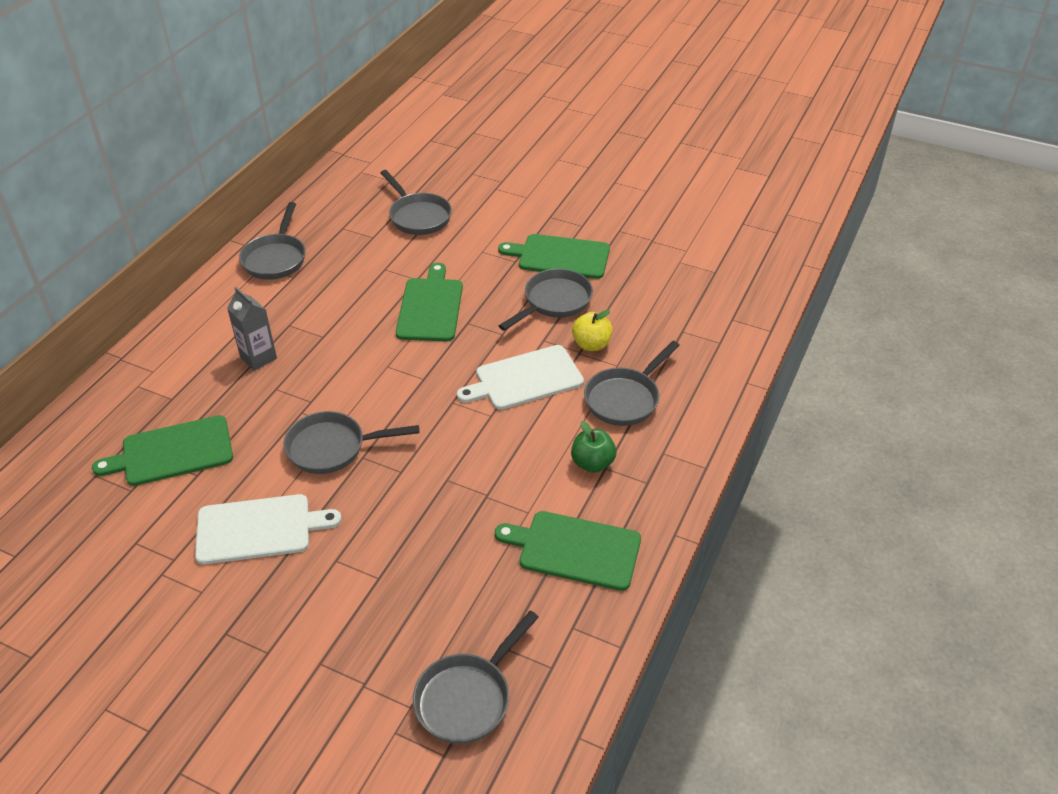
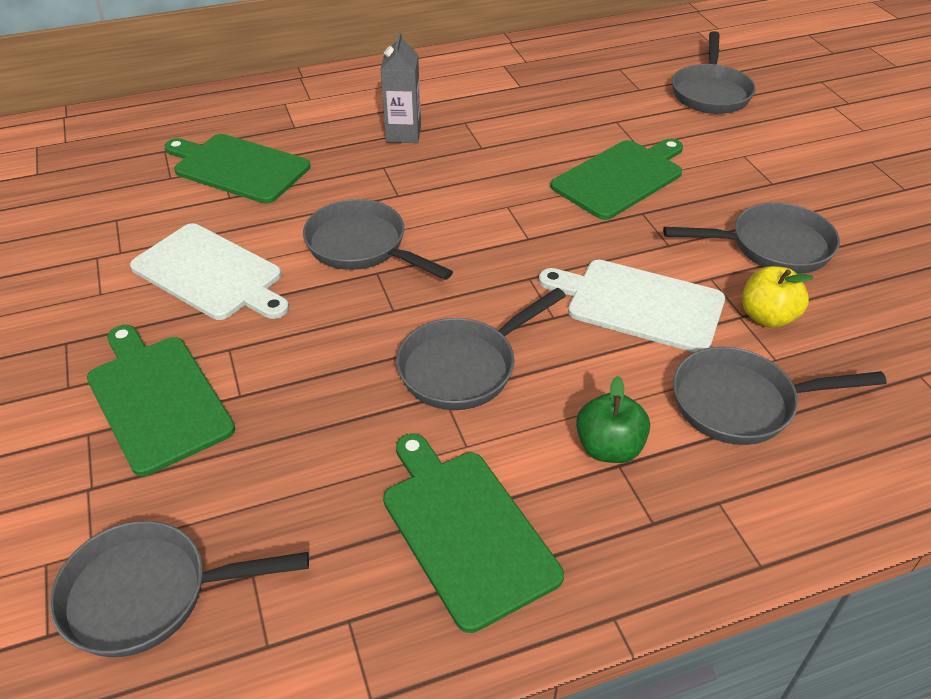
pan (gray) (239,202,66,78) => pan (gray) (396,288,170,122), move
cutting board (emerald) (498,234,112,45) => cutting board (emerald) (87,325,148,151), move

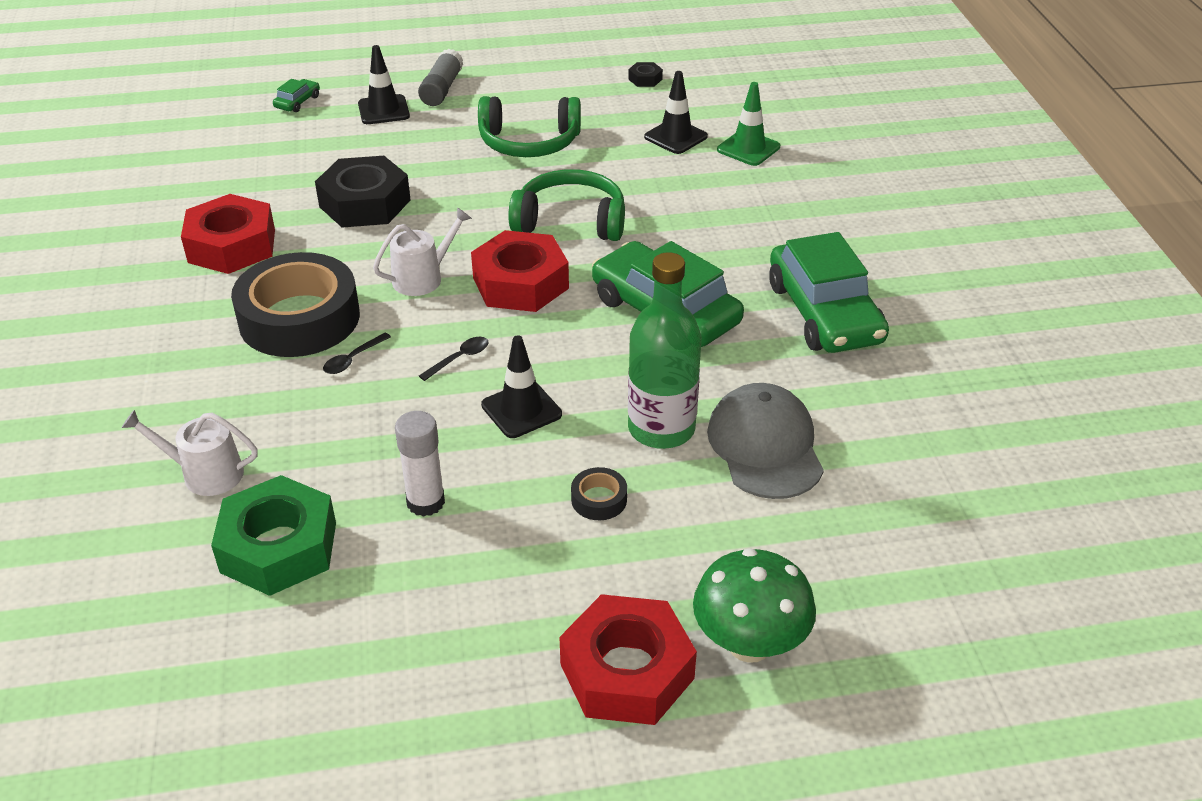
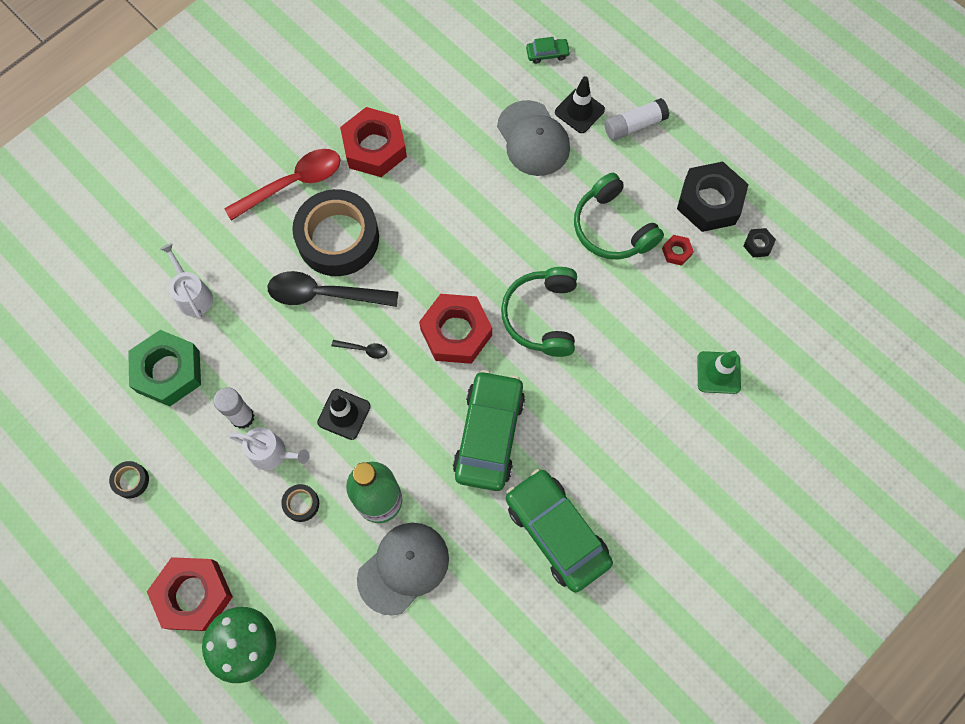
safety cone (ebony) (644,71,64,83) => nothing
nothing => sticky tape (ebony) (109,461,40,38)
nothing => teaspoon (scarlet) (224,149,116,72)
nothing => baseball cap (gray) (497,100,73,76)
nothing => hexagon nut (scarlet) (662,235,32,31)
hexagon nut (ebony) (315,156,96,72) => hexagon nut (ebony) (677,161,72,71), move
watering can (white) (373,207,99,89) => watering can (white) (229,427,80,43), move
stick of glue (gray) (418,49,45,57) => stick of glue (white) (604,98,65,43)
headphones (emerald) (508,169,117,72) => headphones (emerald) (501,267,76,90), 150 degrees counterclockwise
automobile (emerald) (769,232,120,121) => automobile (emerald) (506,469,107,123), 105 degrees clockwise
teaspoon (ebony) (323,333,68,41) => teaspoon (ebony) (268,271,131,36), x2.33

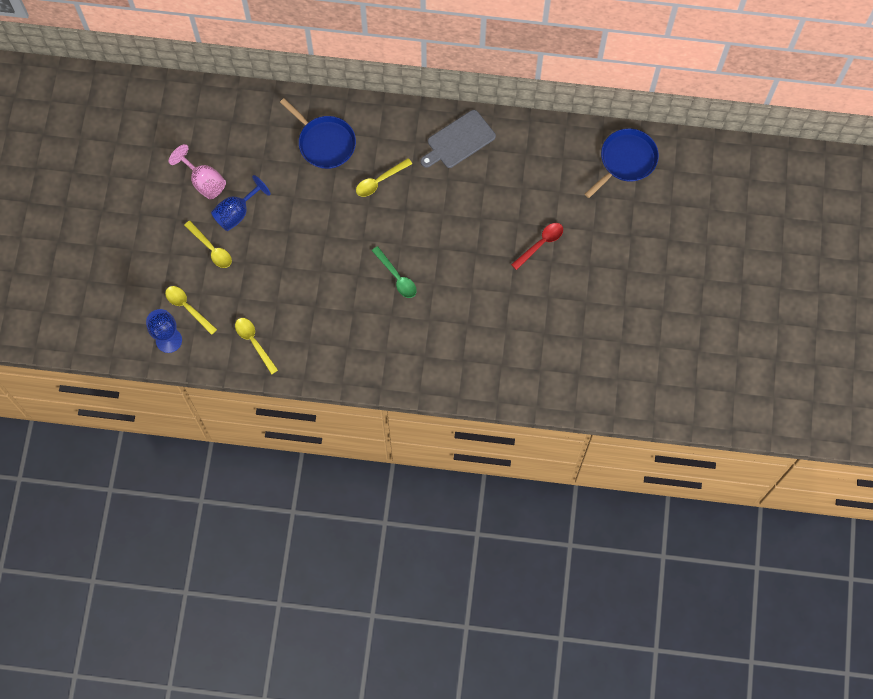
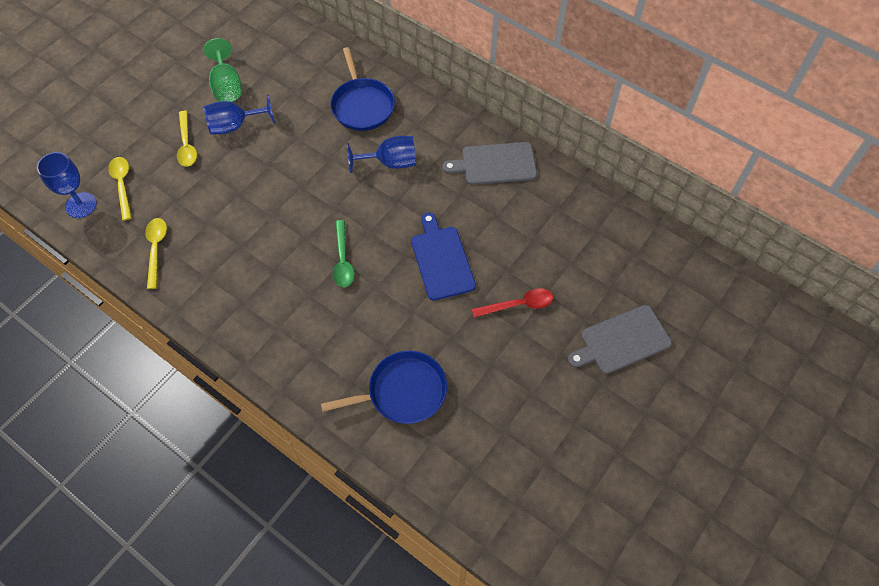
nothing => cutting board (cobalt) (411,212,65,88)
nothing => cutting board (gray) (568,305,104,69)
pan (cobalt) (585,128,74,70) => pan (cobalt) (321,350,126,74), move
teaspoon (yellow) (356,158,56,39) => chalice (cobalt) (347,136,69,37)
chalice (pink) (169,144,57,55) => chalice (emerald) (204,38,37,64)

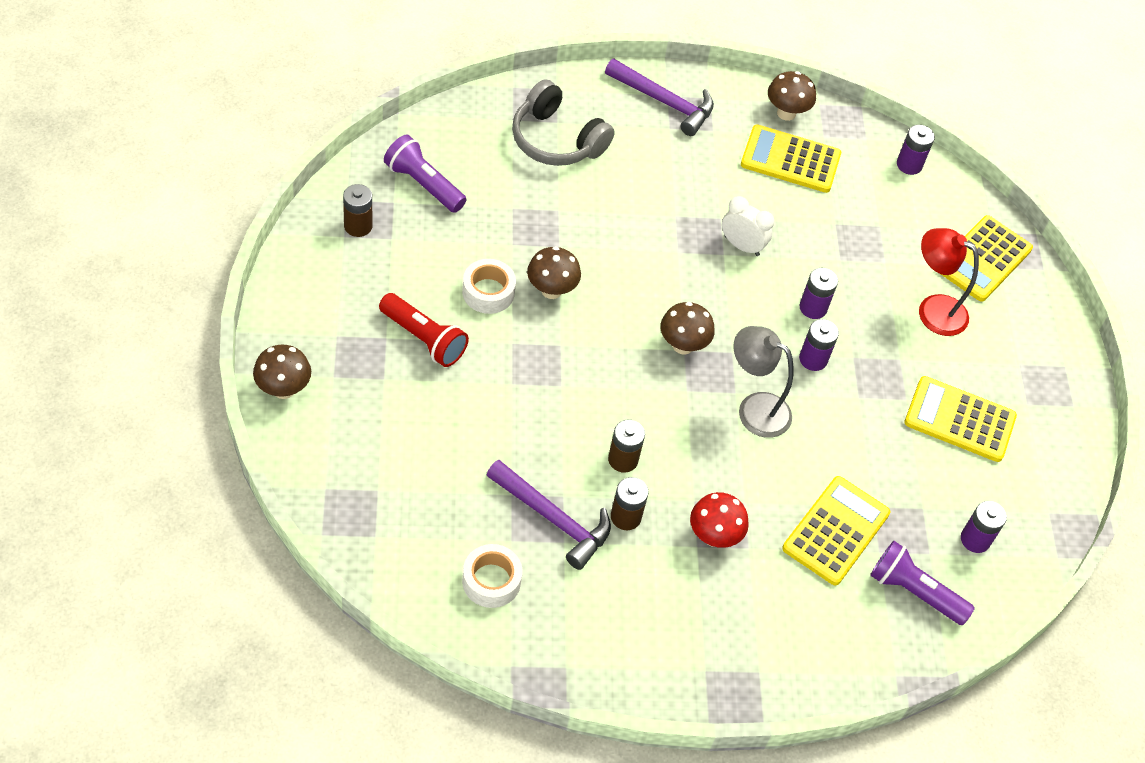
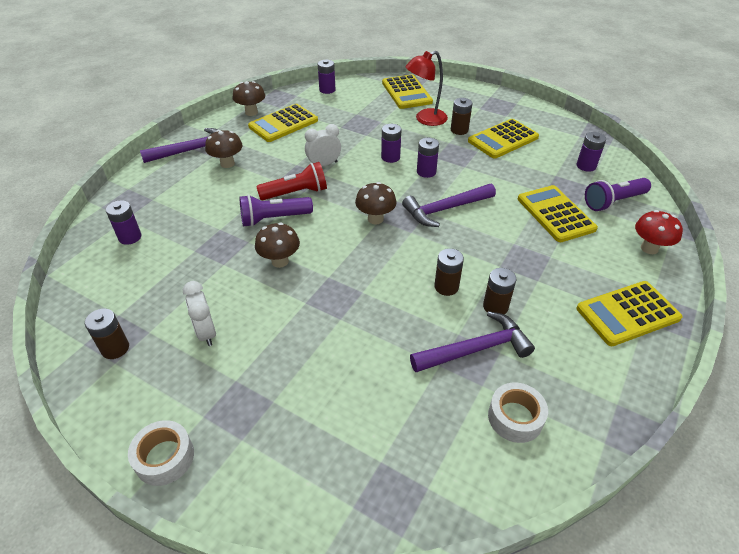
headphones (gray) (512,79,103,87) => nothing
nothing => battery (purple) (106,200,35,45)
nothing => bedside clock (white) (183,281,33,65)
nothing => battery (russet) (451,98,21,37)
nothing => pocket calculator (yellow) (576,281,107,65)
fungus (russet) (253,345,58,54) => fungus (russet) (205,130,38,38), move
pocket torch (scarlet) (379,293,90,74) => pocket torch (scarlet) (256,162,71,38), move
pocket torch (purple) (384,134,83,79) => pocket torch (purple) (239,195,74,32), move
sticky tape (white) (462,259,54,55) => sticky tape (white) (128,420,66,66), move
fungus (scarlet) (690,492,59,56) => fungus (scarlet) (635,210,48,44), move
lamp (gray) (733,326,61,112) => claw hammer (purple) (402,184,94,43)

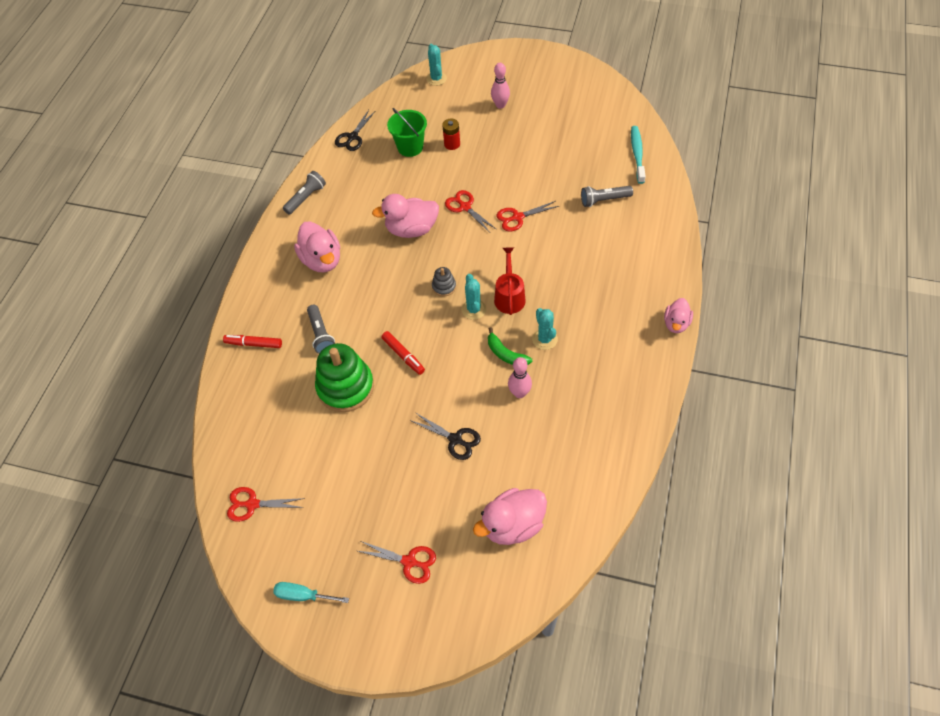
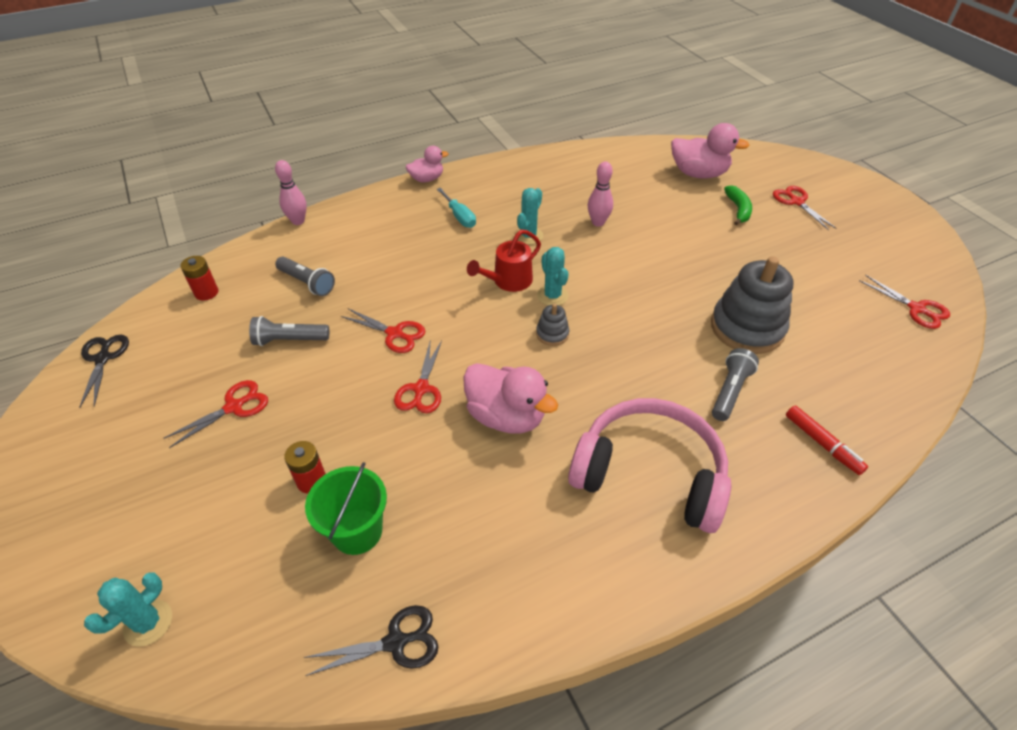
marker (scarlet) (381,331,44,44) => nothing
nothing => scissors (scarlet) (163,380,105,68)
flat screwdriver (turquoise) (273,582,76,21) => flat screwdriver (turquoise) (437,188,39,40), move
pocket torch (gray) (283,171,43,44) => pocket torch (gray) (249,316,80,30), move
scissors (ebony) (410,413,71,47) => scissors (ebony) (79,335,50,73), move
toy banana (emerald) (488,327,44,38) => toy banana (emerald) (724,185,28,41), move
skittle (pink) (491,63,19,46) => skittle (pink) (275,160,32,65), move
rubber duck (pink) (294,222,46,50) => headphones (pink) (568,398,163,135)
toothbrush (turquoise) (631,126,15,58) => battery (scarlet) (180,256,38,45)
stacking toy (emerald) (315,343,59,69) => stacking toy (gray) (711,256,82,98)
prickly plant (turquoise) (462,274,24,46) => prickly plant (turquoise) (537,247,32,59), 60 degrees counterclockwise

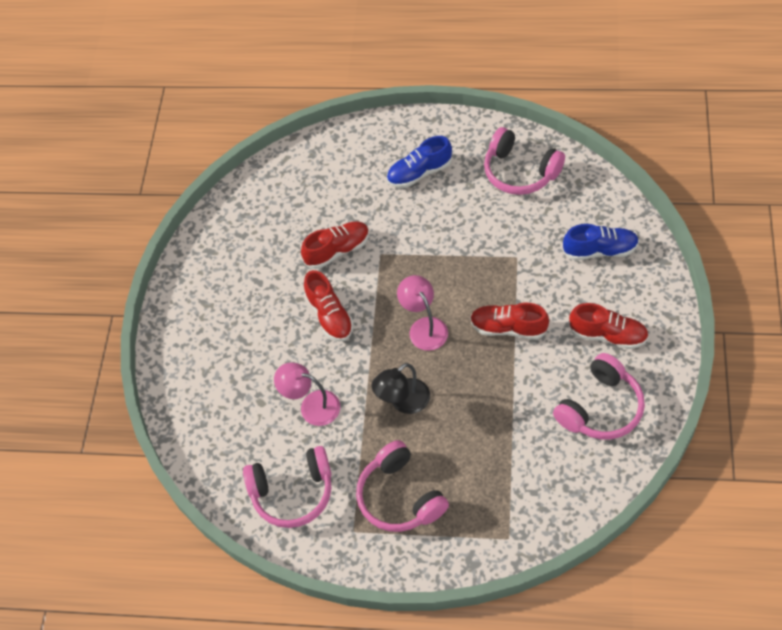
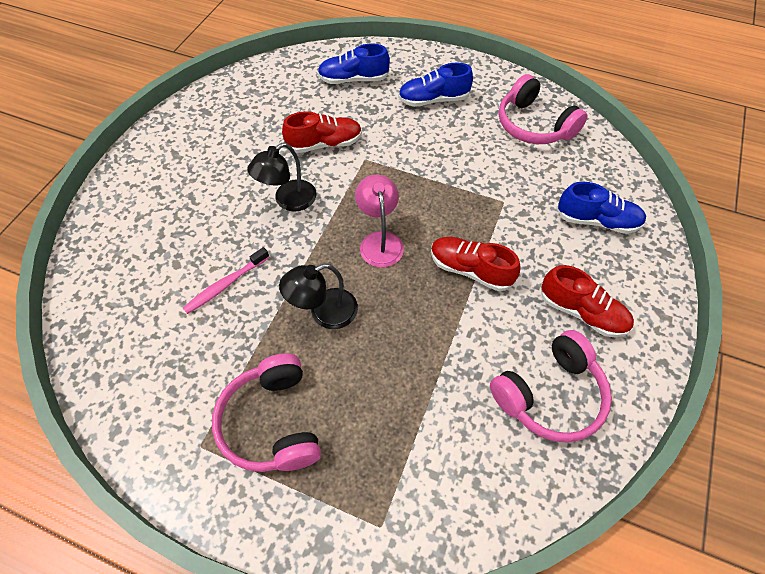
headphones (pink) (243,446,88,82) => nothing
nothing => shoe (cobalt) (317,44,73,40)
lamp (pink) (274,362,66,64) => toothbrush (pink) (183,247,86,67)
shoe (scarlet) (304,270,50,71) => lamp (ebony) (247,143,70,69)

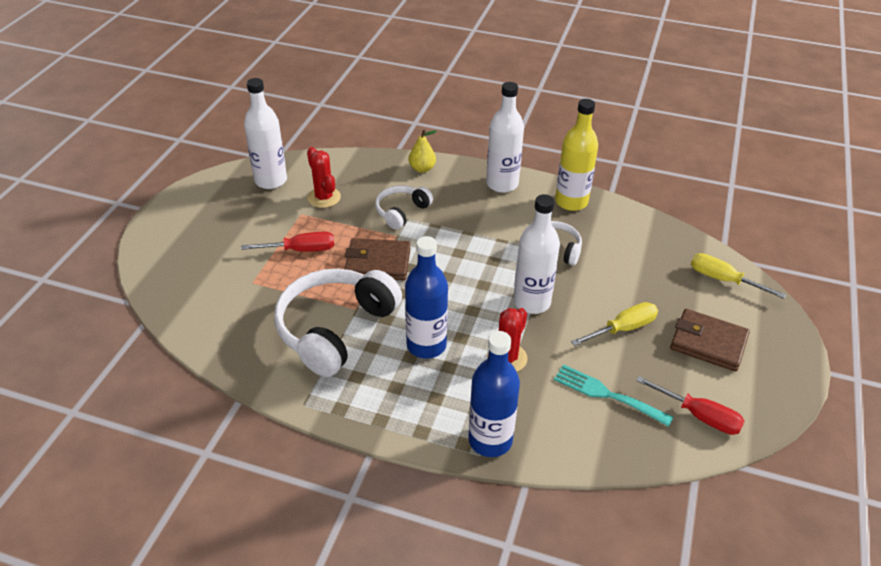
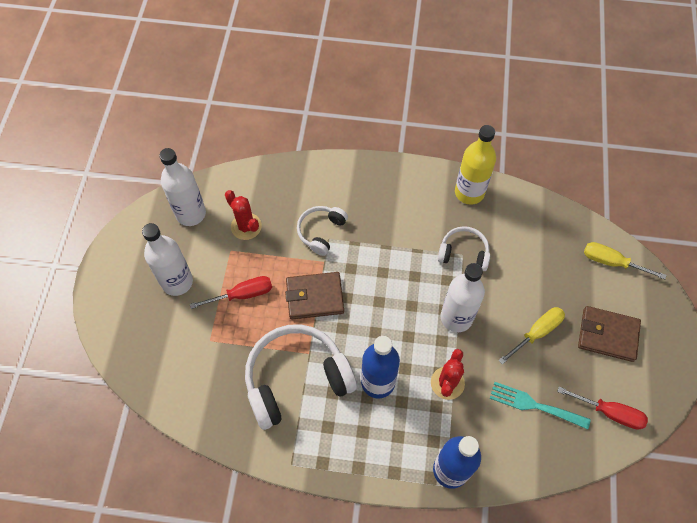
pear fruit (yellow) (409,129,28,44) => nothing
bottle (white) (486,82,38,111) => bottle (white) (142,223,51,73), move
headphones (white) (274,269,128,108) => headphones (white) (245,324,112,106), 45 degrees clockwise

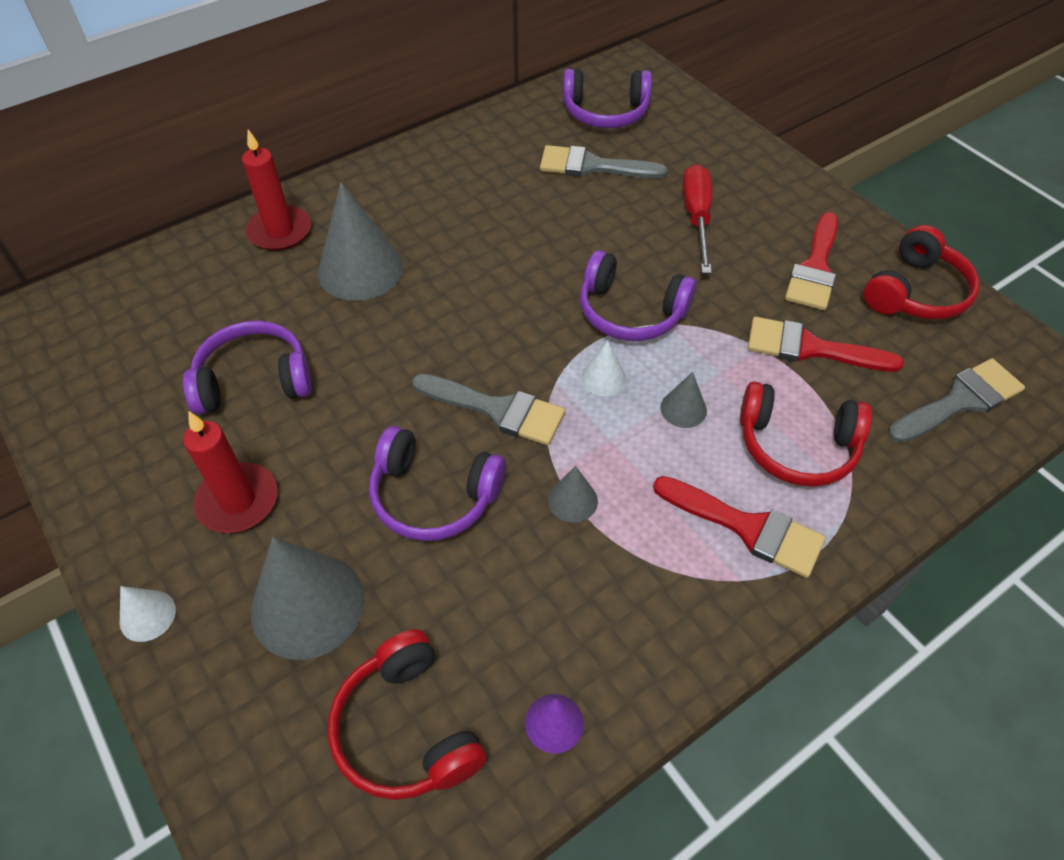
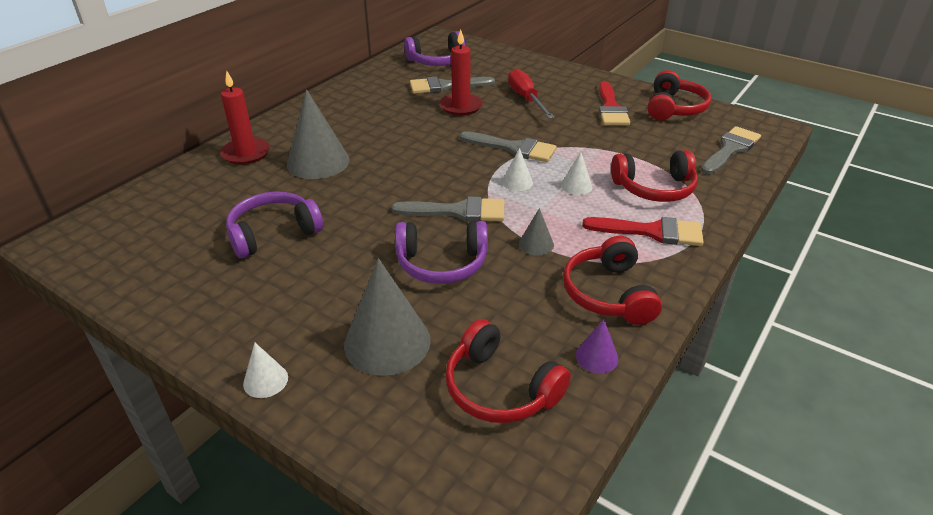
paint brush (scarlet) (748,317,156,55) => nothing
nothing => headphones (scarlet) (563,236,99,89)
candle (scarlet) (183,411,95,122) => candle (scarlet) (440,29,43,87), move
headphones (purple) (580,250,116,91) => paint brush (gray) (460,131,97,31)
solid cone (gray) (660,372,47,56) => solid cone (white) (561,152,31,43)

